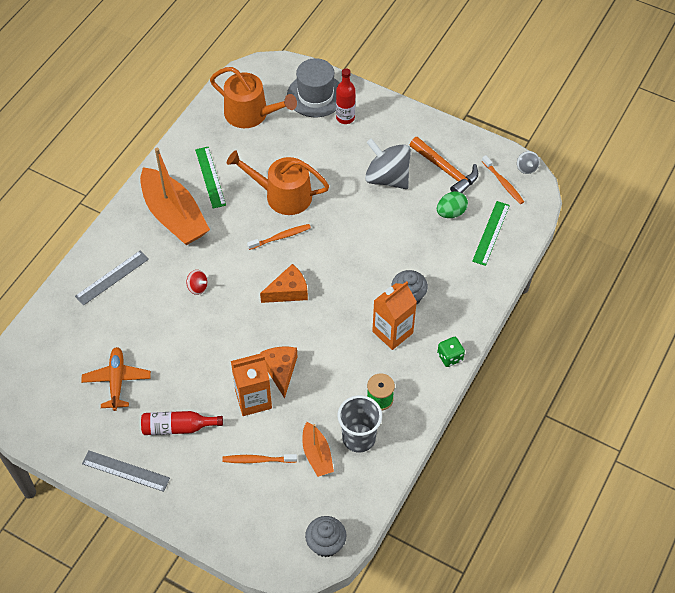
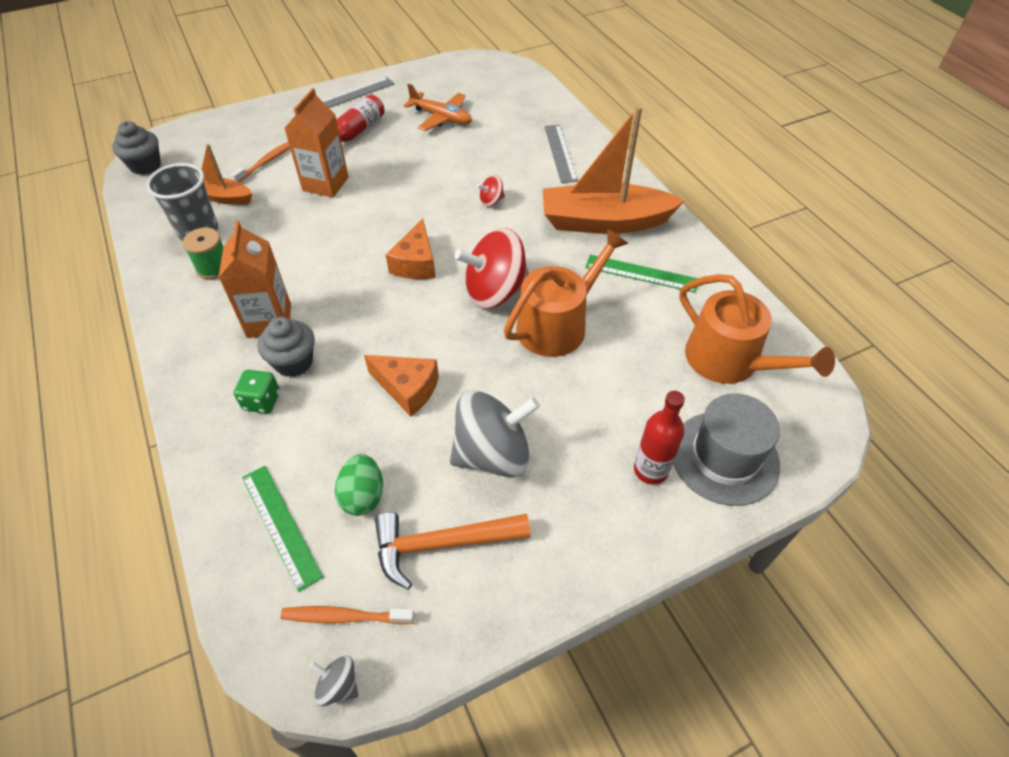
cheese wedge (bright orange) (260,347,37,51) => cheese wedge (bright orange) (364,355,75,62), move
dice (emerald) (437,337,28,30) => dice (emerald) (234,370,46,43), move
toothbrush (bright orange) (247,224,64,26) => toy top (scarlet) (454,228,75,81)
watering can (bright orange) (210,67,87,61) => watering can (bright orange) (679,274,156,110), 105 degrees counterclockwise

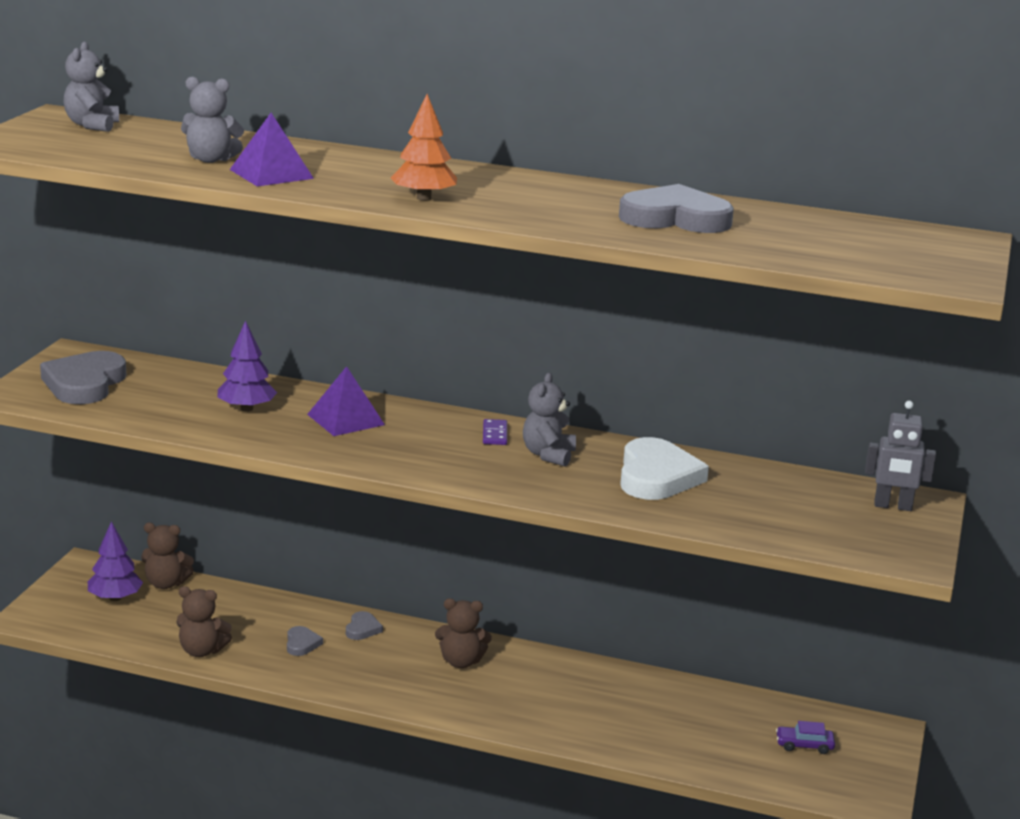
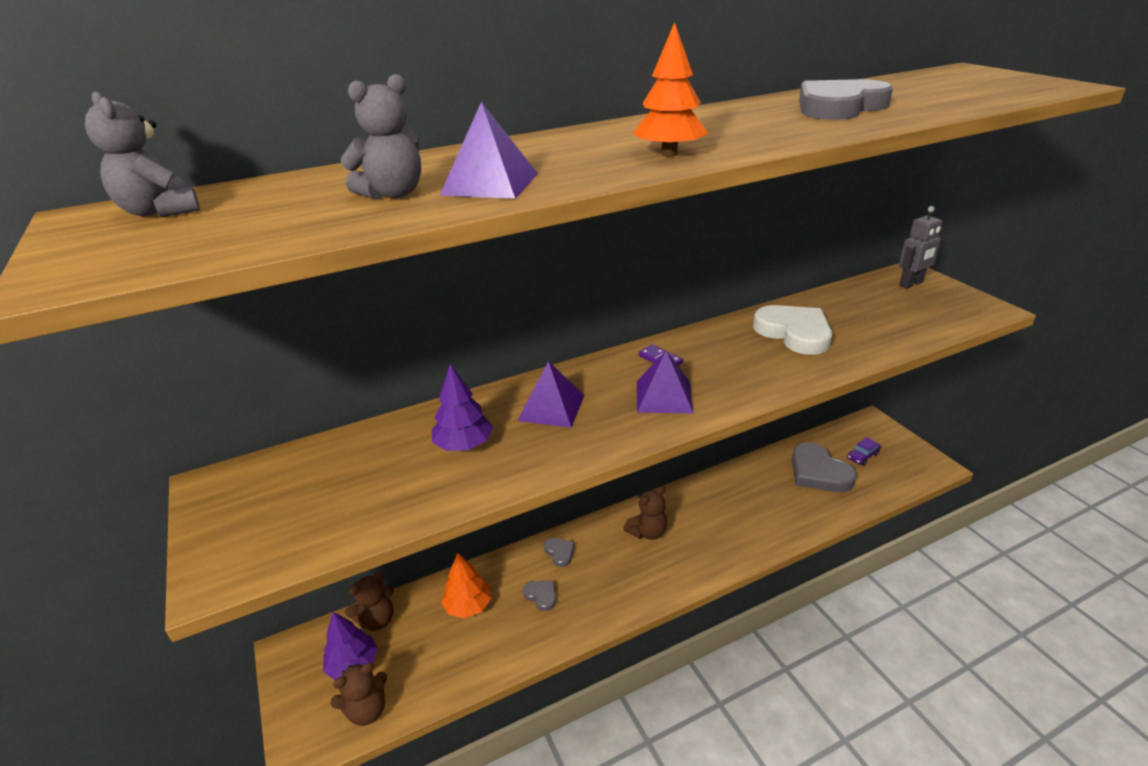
teddy (gray) (523,373,53,94) => nothing
nothing => toy tree (bright orange) (441,553,50,65)
nothing => solid pyramid (purple) (637,350,56,63)
love heart (gray) (40,351,86,53) => love heart (gray) (792,442,65,50), move
teddy (russet) (176,586,56,71) => teddy (russet) (330,663,57,63), move

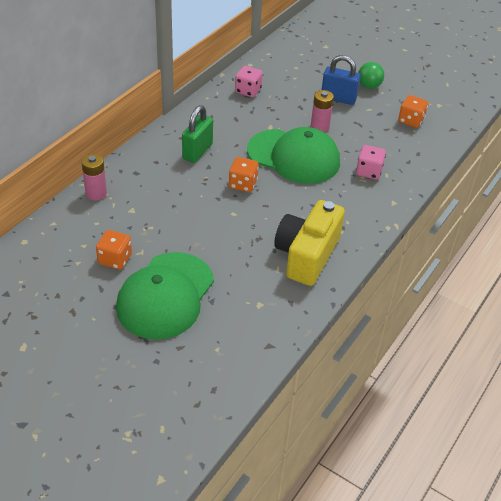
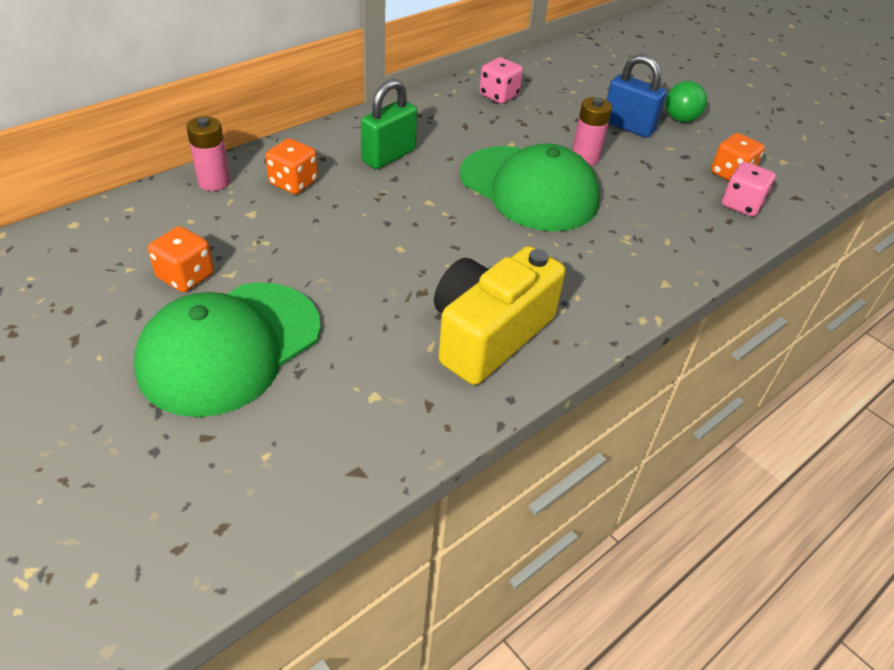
dice (bright orange) (229,157,30,35) => dice (bright orange) (265,138,53,56), move
dice (pink) (356,145,30,35) => dice (pink) (722,162,54,55), move

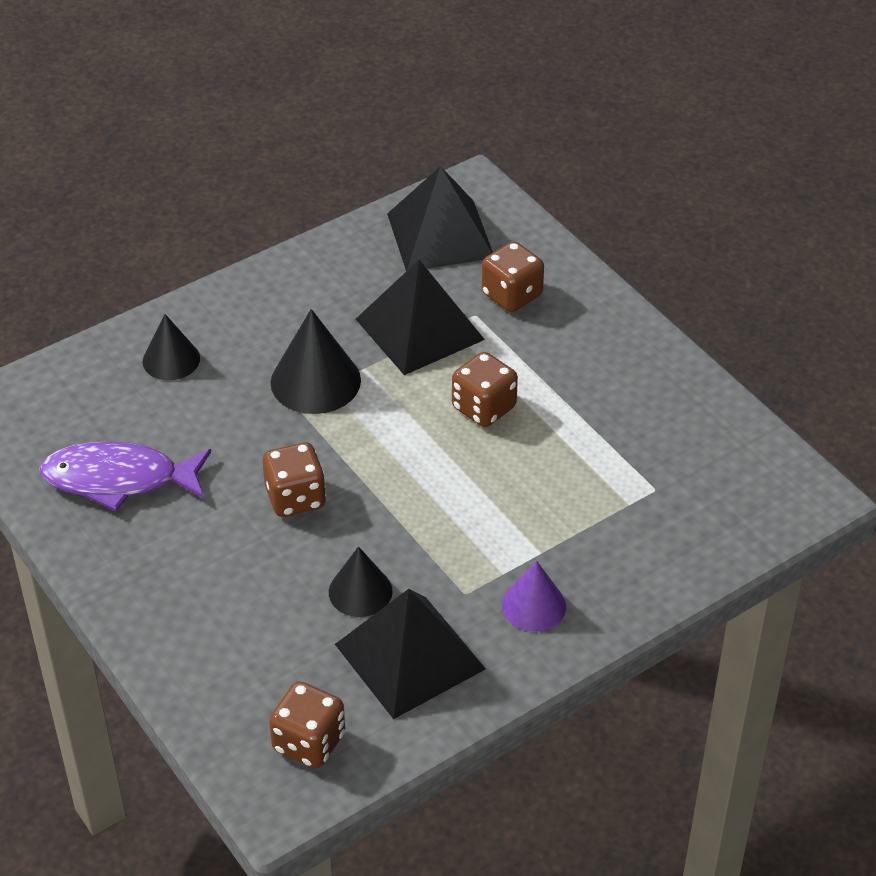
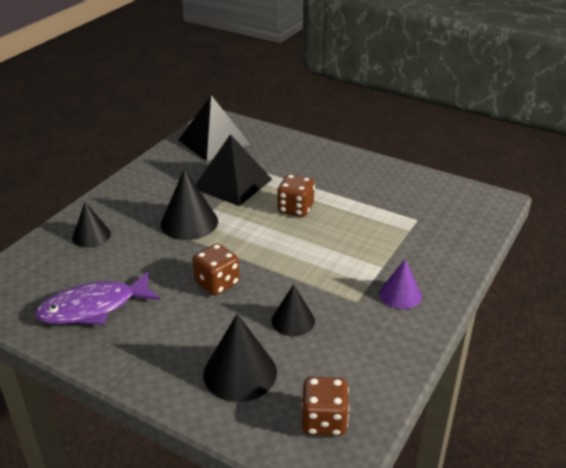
solid pyramid (ebony) (335,589,151,130) => nothing
dice (russet) (482,241,62,71) => nothing
nothing => solid cone (ebony) (203,314,74,88)

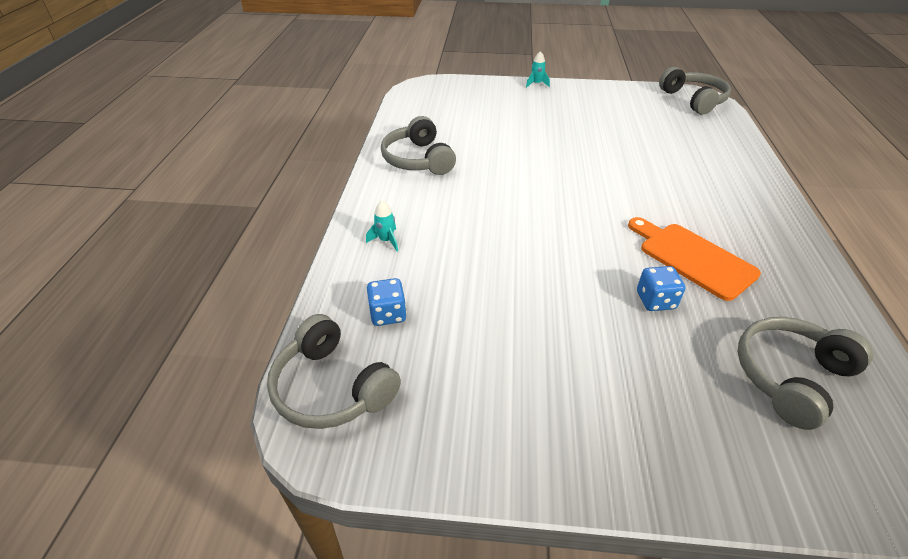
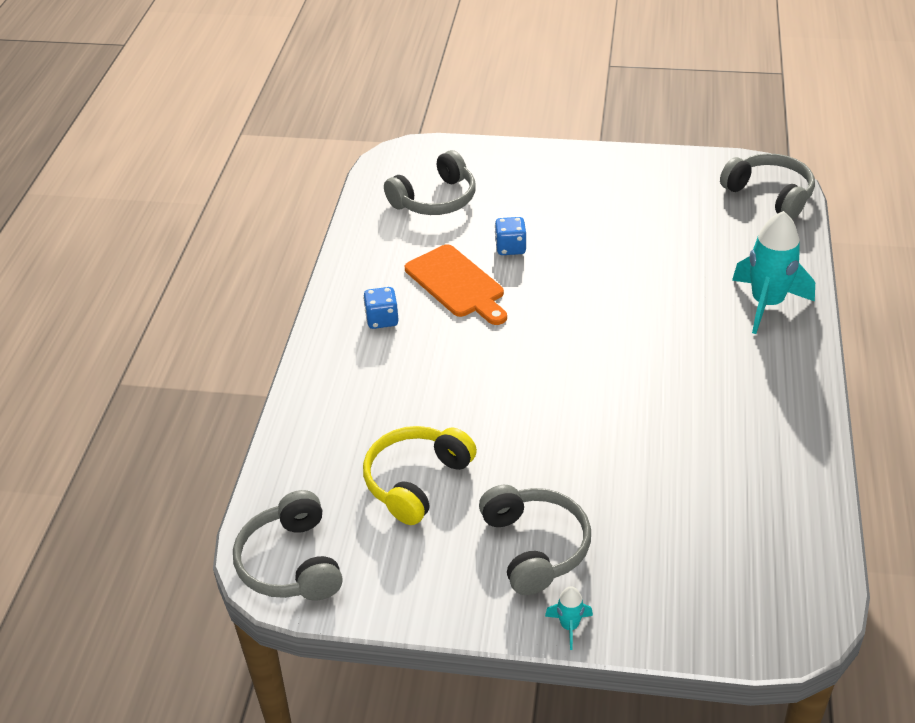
nothing => headphones (yellow) (363,426,114,99)
dice (cobalt) (367,278,40,48) => dice (cobalt) (363,287,36,42), move
headphones (gray) (381,116,75,59) => headphones (gray) (479,485,112,110), move
rocket (turquoise) (366,200,32,51) => rocket (turquoise) (732,211,83,123), x2.23

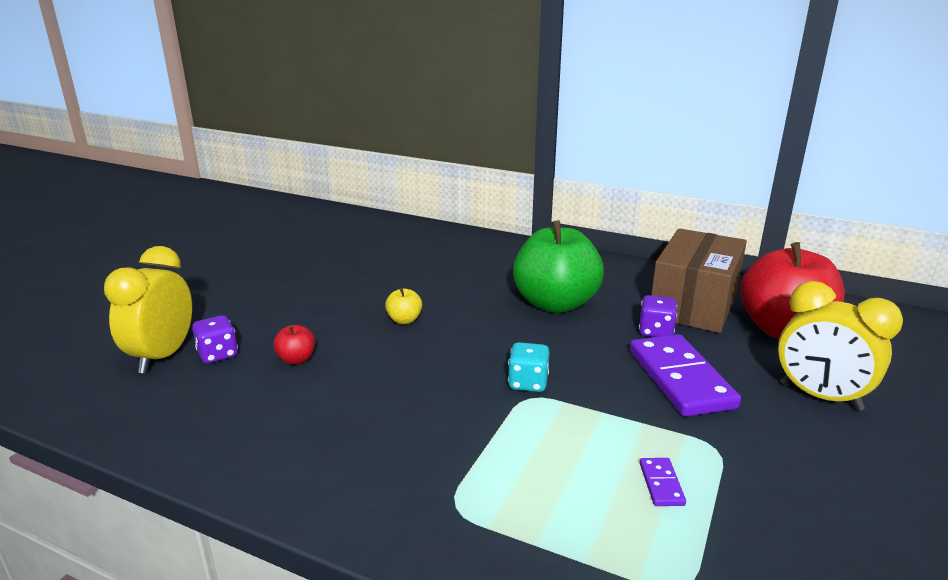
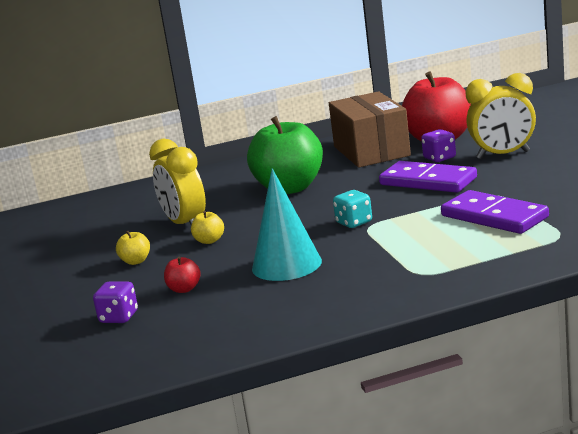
nothing => apple (yellow) (116,231,34,34)
nothing => solid cone (turquoise) (252,168,70,113)
bedside clock (yellow) (104,246,88,128) => bedside clock (yellow) (149,139,57,86), move
dice (purple) (639,295,38,42) => dice (purple) (421,129,35,33), move
domino tile (purple) (640,458,46,48) => domino tile (purple) (441,190,108,44), x2.37

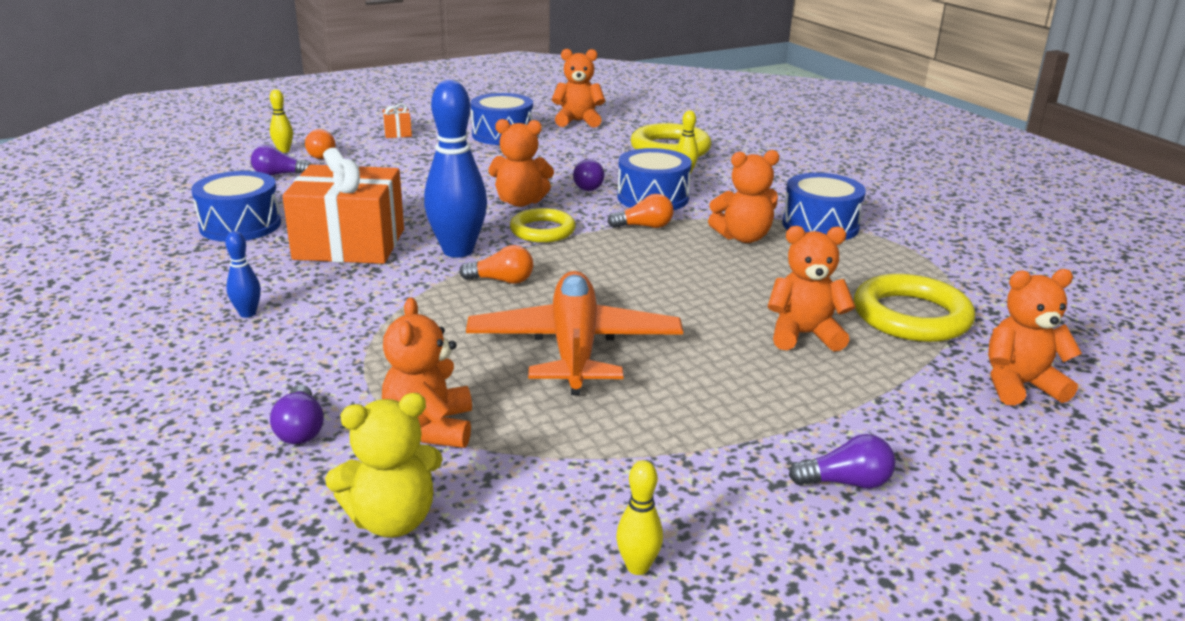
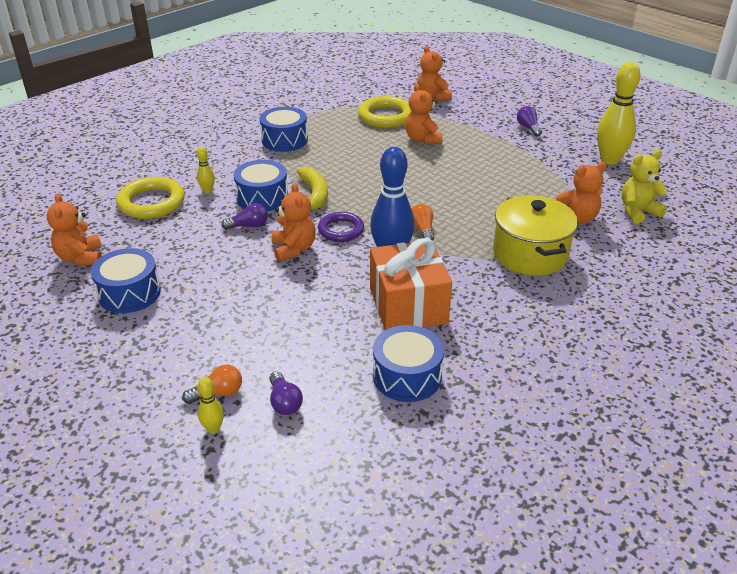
skittle (cobalt) (225,231,36,87) => nothing
bulb (purple) (270,385,54,59) => nothing
present (bright orange) (383,104,29,34) => nothing
aeroplane (bright orange) (466,271,217,124) => nothing
teddy (bright orange) (708,150,71,93) => nothing
nothing => pot (yellow) (493,195,85,81)
bulb (bright orange) (607,194,67,34) => toy banana (yellow) (297,167,31,43)
ring (yellow) (510,208,66,35) => ring (purple) (318,212,46,30)
teddy (yellow) (325,393,118,145) => teddy (yellow) (621,150,47,74), 75 degrees counterclockwise
skittle (yellow) (616,460,47,115) => skittle (yellow) (597,62,44,103), x2.20

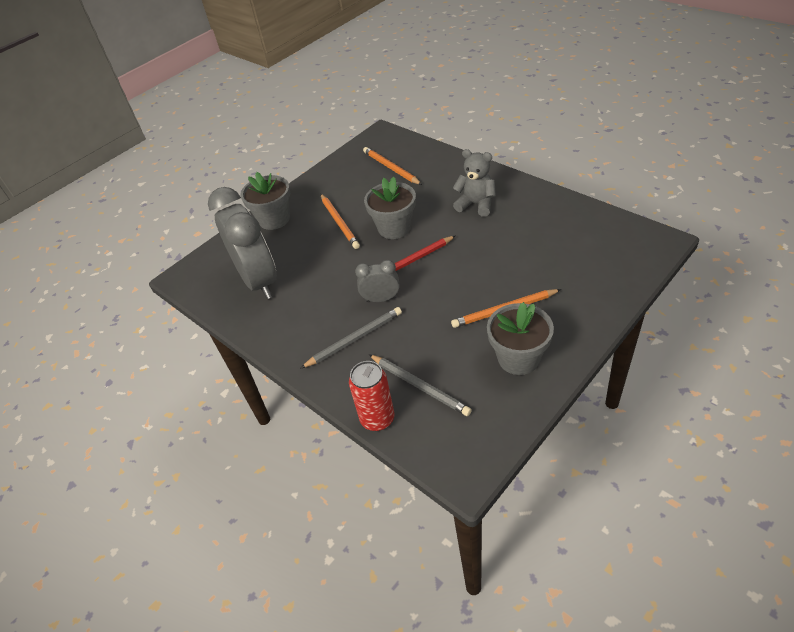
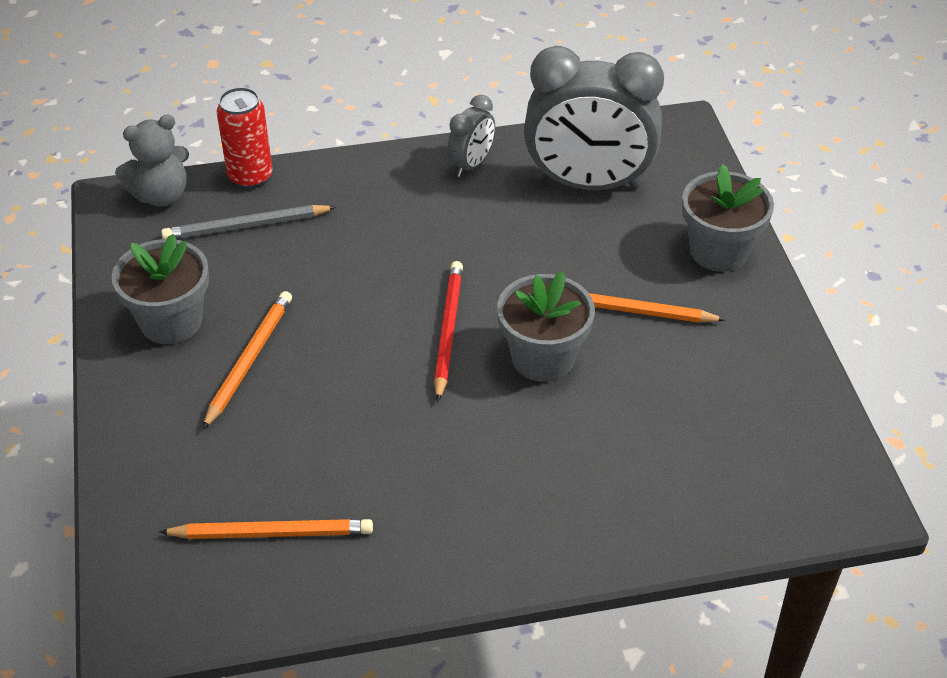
wooden pencil (gray) (300,307,102,62) => nothing
bedside clock (gray) (355,260,44,42) => bedside clock (gray) (447,95,48,82), move
wooden pencil (bright orange) (363,147,59,38) => wooden pencil (bright orange) (159,519,214,20), move
teddy (gray) (453,149,43,68) => teddy (gray) (115,115,74,92), move

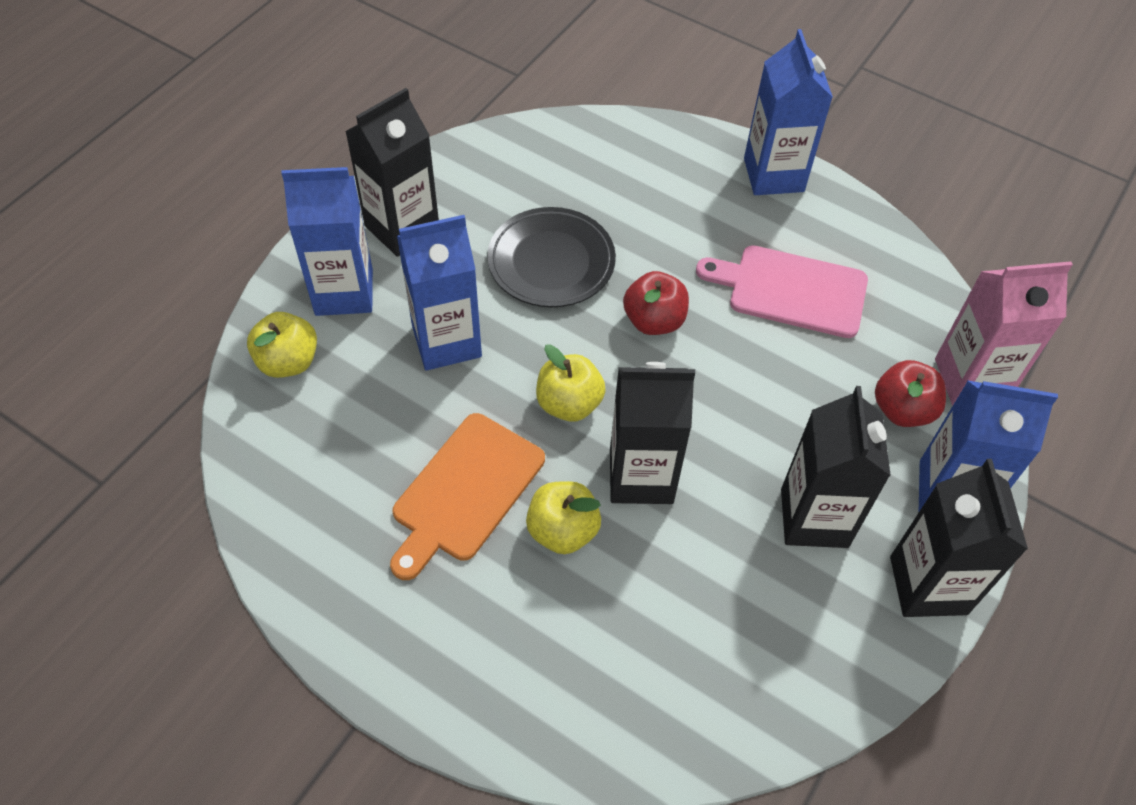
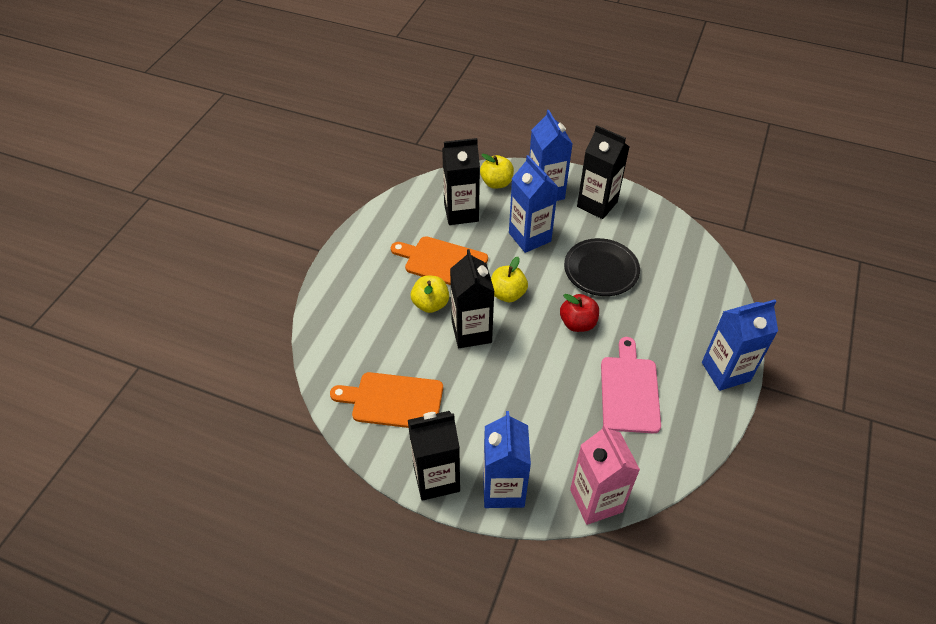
apple (scarlet) (875,360,71,67) => nothing
nothing => cutting board (bright orange) (330,372,113,56)
juice carton (ebony) (781,386,110,162) => juice carton (ebony) (442,138,38,87), move

